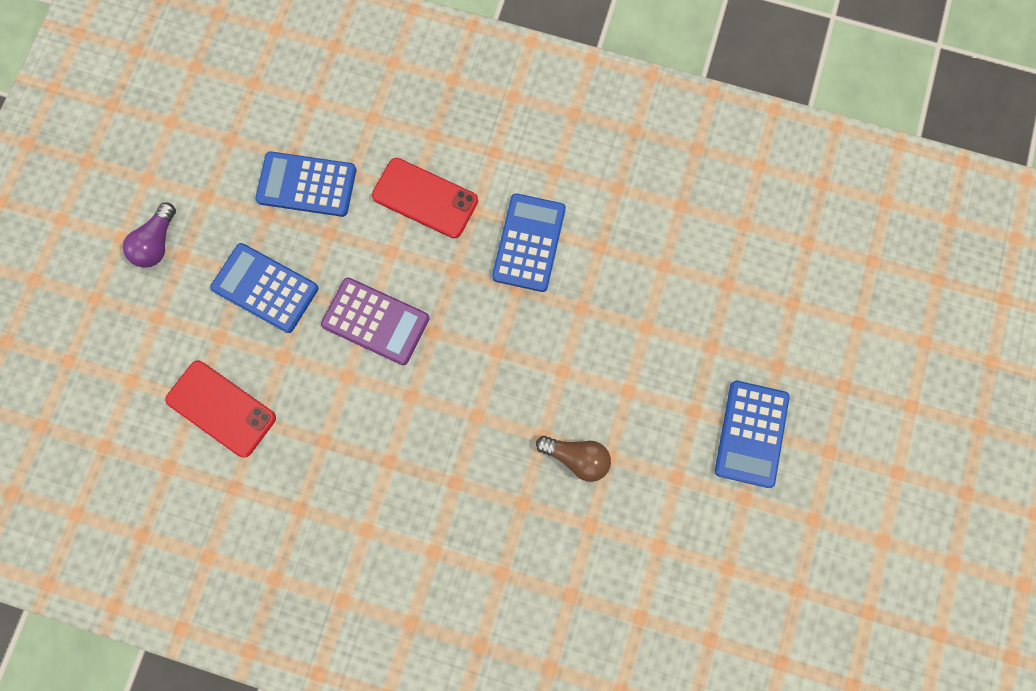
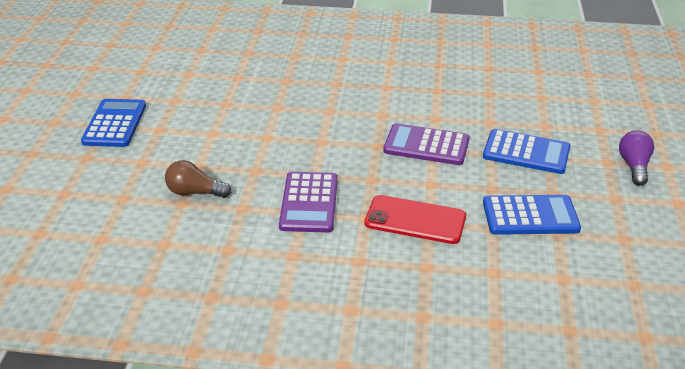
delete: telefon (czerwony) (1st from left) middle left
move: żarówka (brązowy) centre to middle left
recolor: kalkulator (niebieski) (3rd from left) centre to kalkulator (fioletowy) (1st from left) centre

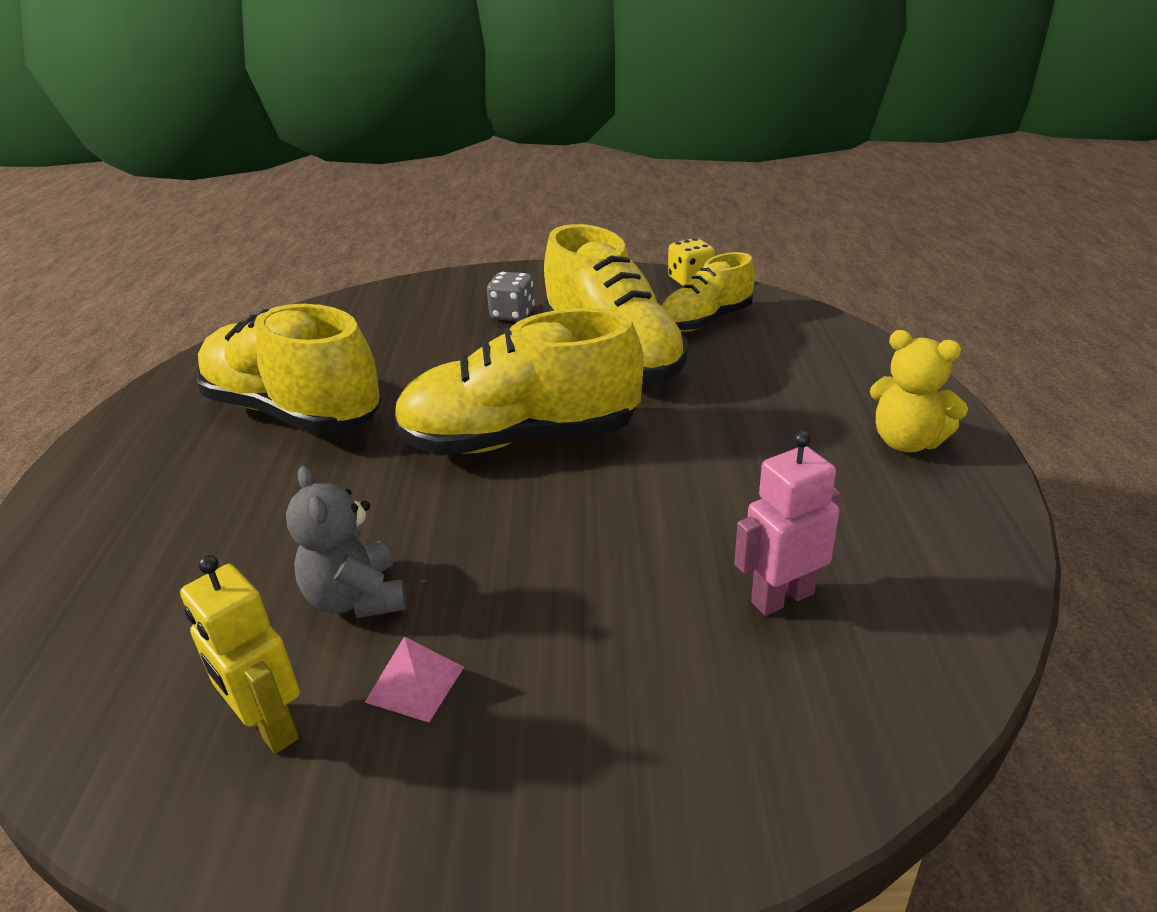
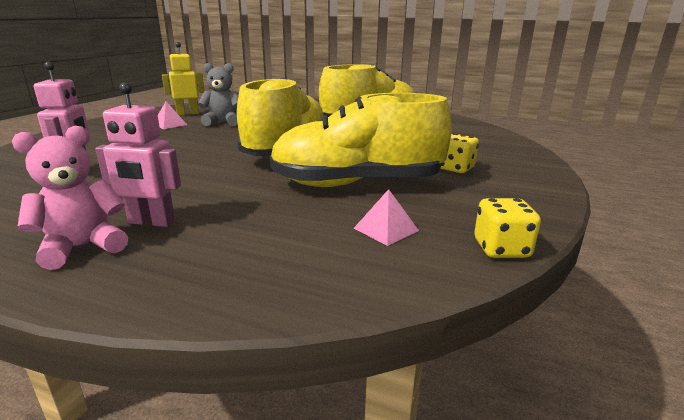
insert: robot (różowy) (2nd from left) middle left
replace: but (żółty) (4th from left) top centre to piramida (różowy) (2nd from left) centre
recolor: kostka do gry (szary) top centre to kostka do gry (żółty) (1st from left) middle right; miś (żółty) middle right to miś (różowy) middle left

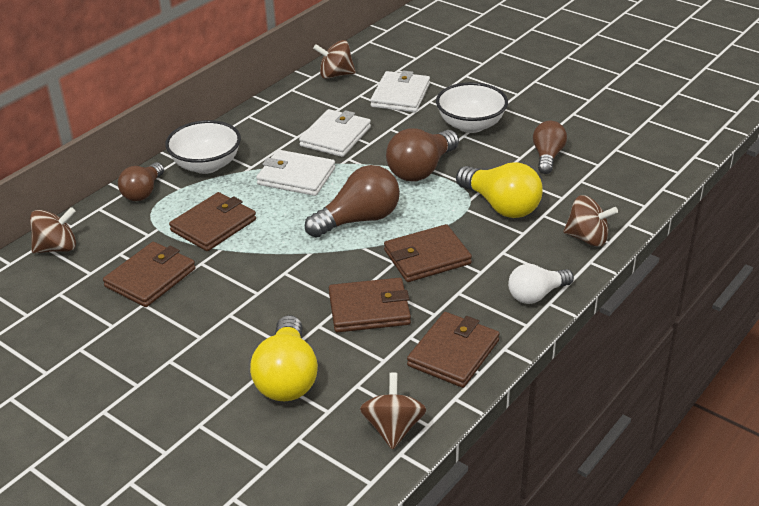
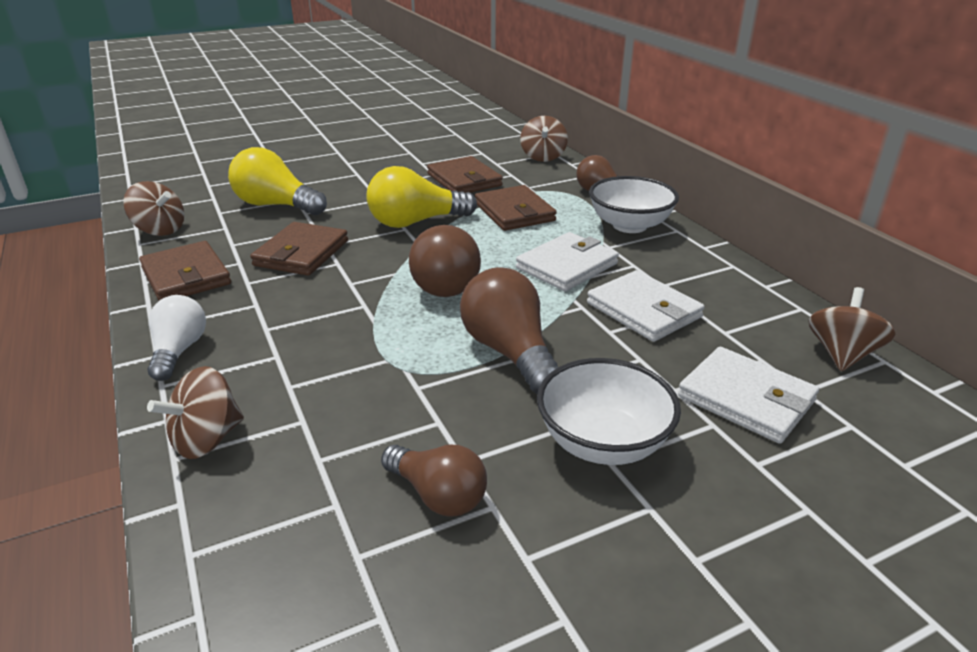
delete: portfel (brązowy) (4th from left) centre
move: żarówka (żółty) (2nd from left) centre to top centre

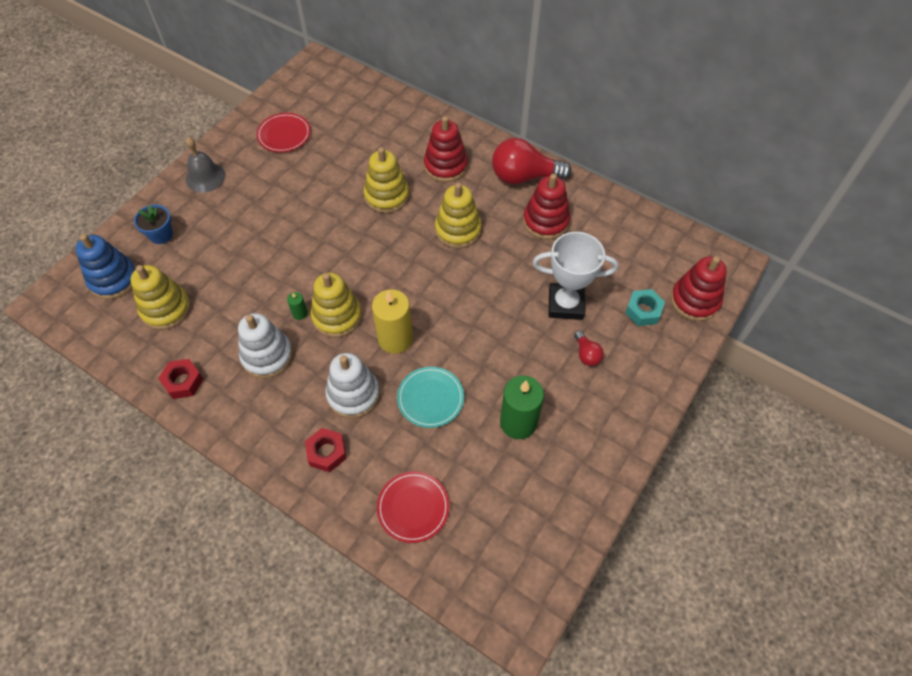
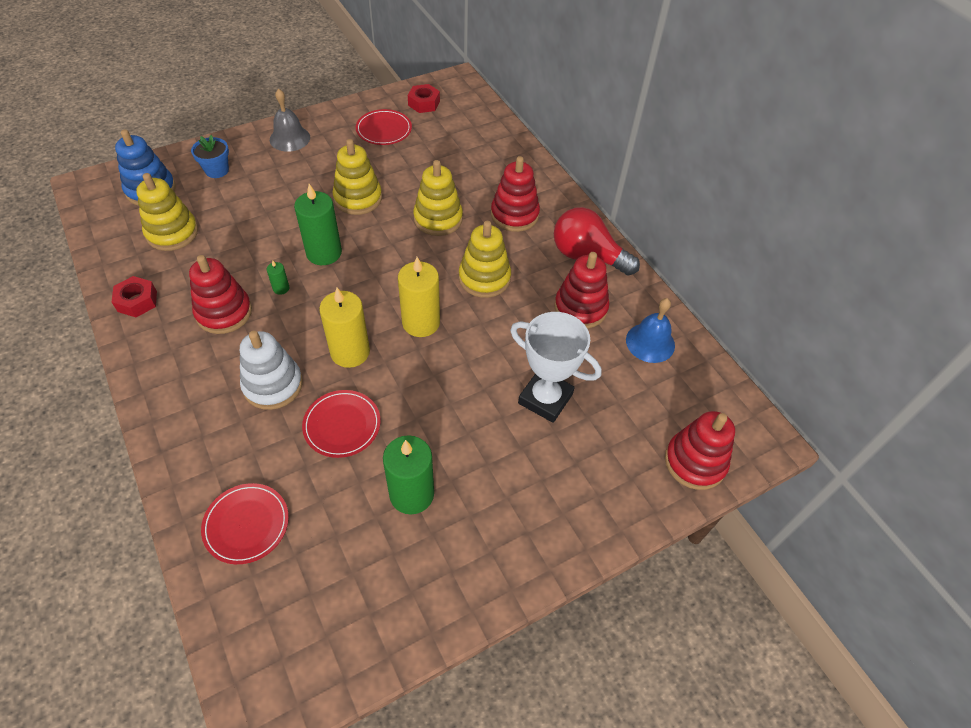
delete: nakrętka (turkusowy) middle right; żarówka (czerwony) (2nd from left) centre
insert: świeca (zielony) (2nd from left) top left; świeca (żółty) (2nd from left) centre; dzwonek (niebieski) middle right
move: zabawka nakładanka (żółty) (2nd from left) centre to top centre; nakrętka (czerwony) (2nd from left) centre to top centre
recolor: zabawka nakładanka (biały) (1st from left) middle left to zabawka nakładanka (czerwony) (1st from left) middle left; talerz (turkusowy) centre to talerz (czerwony) (2nd from left) centre

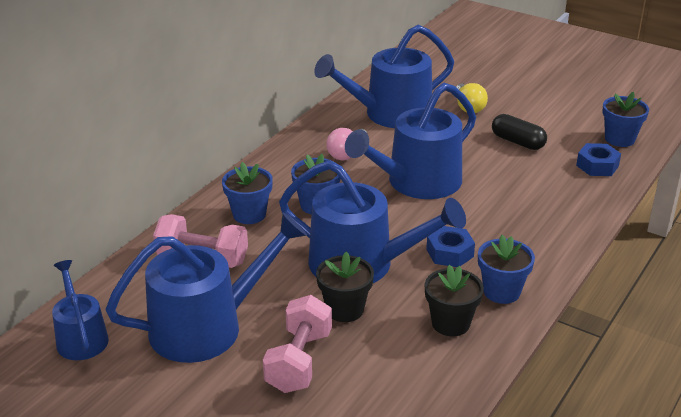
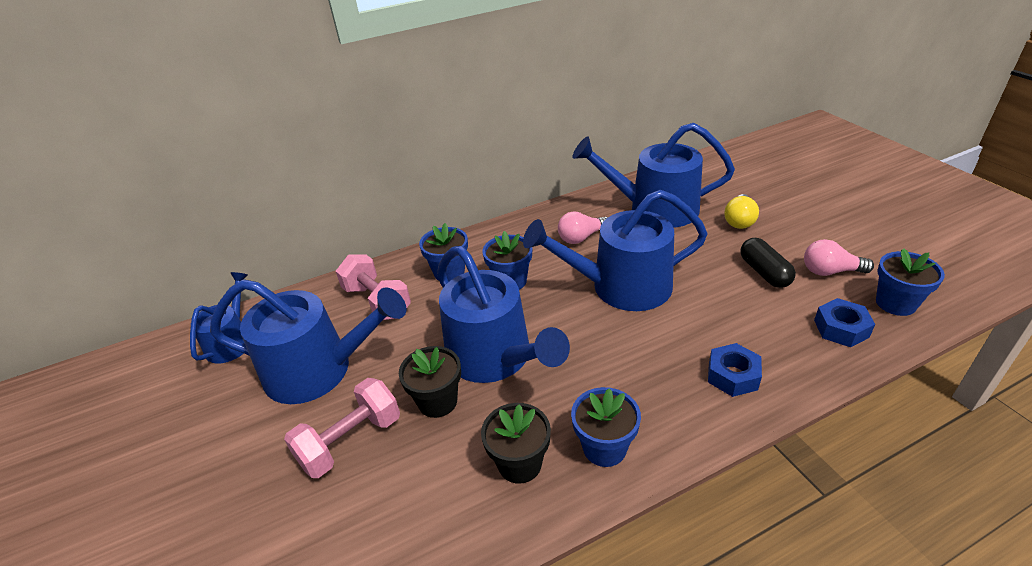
insert: żarówka (różowy) (2nd from left) middle right
move: nakrętka (niebieski) (1st from left) centre to middle right

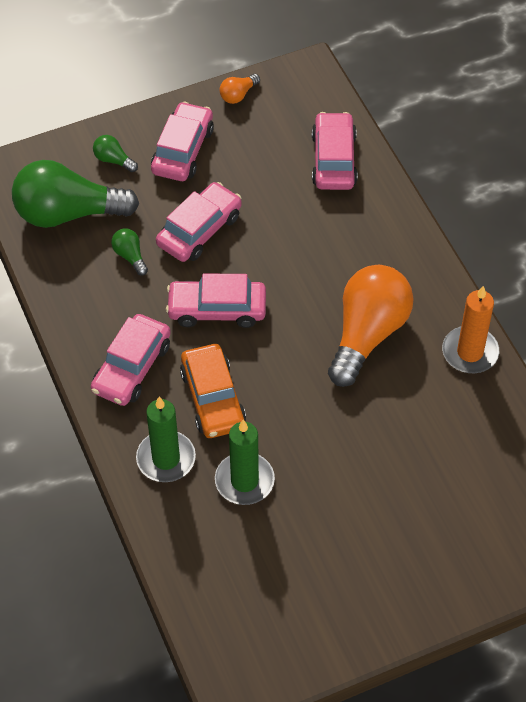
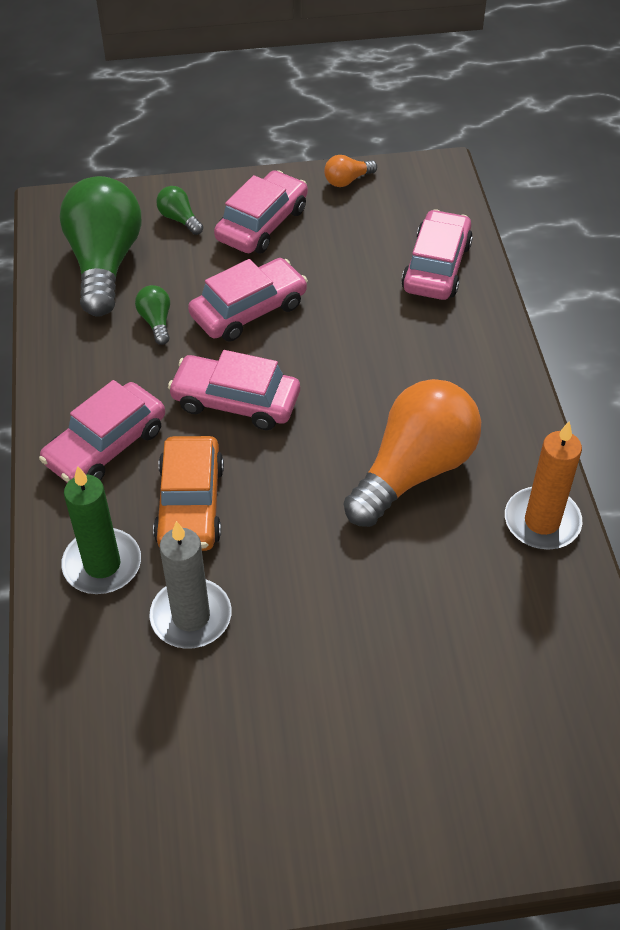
recolor: świeca (zielony) (2nd from left) centre to świeca (szary) middle left
rotate: żarówka (zielony) (1st from left) top left = top left 75 degrees clockwise

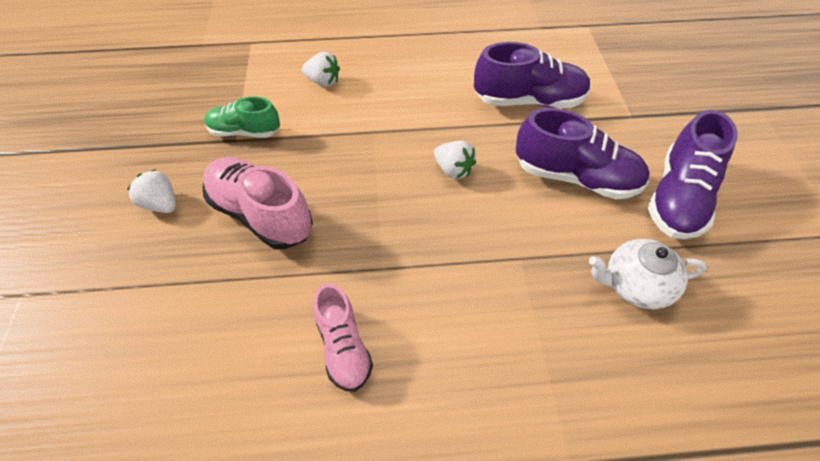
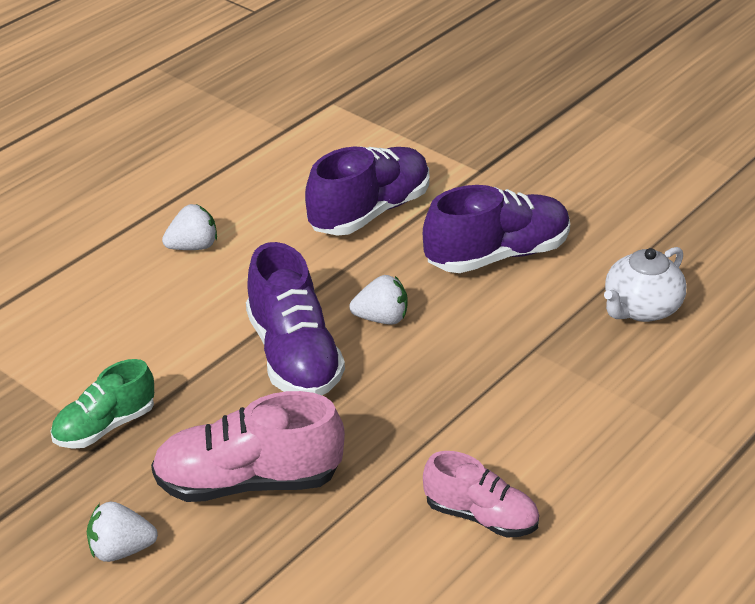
move: truskawka (biały) (2nd from left) top centre to middle left; but (fioletowy) (3rd from left in the first image) middle right to but (fioletowy) (1st from left) centre

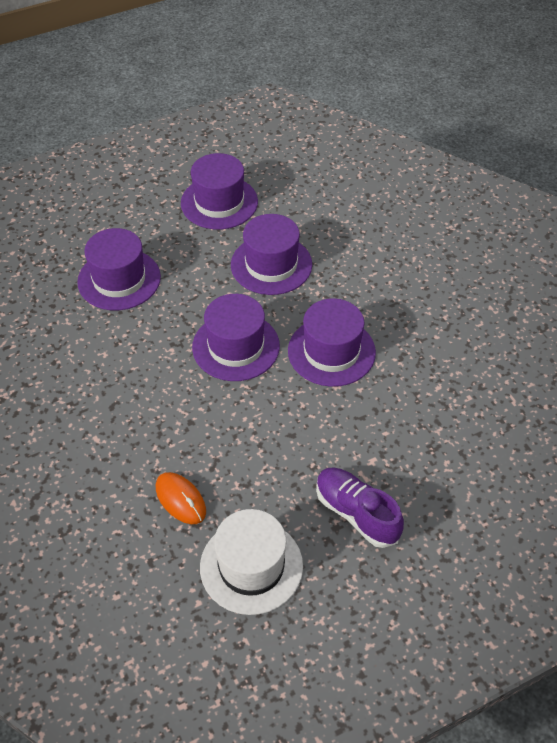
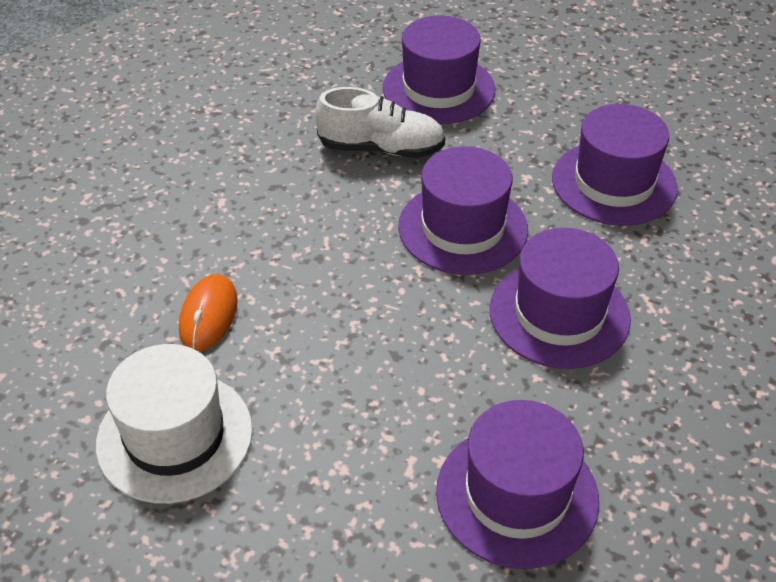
delete: but (fioletowy) bottom centre
insert: but (biały) top centre
move: kapelusz (fioletowy) (2nd from left in the first image) top centre to kapelusz (fioletowy) (3rd from left) bottom centre

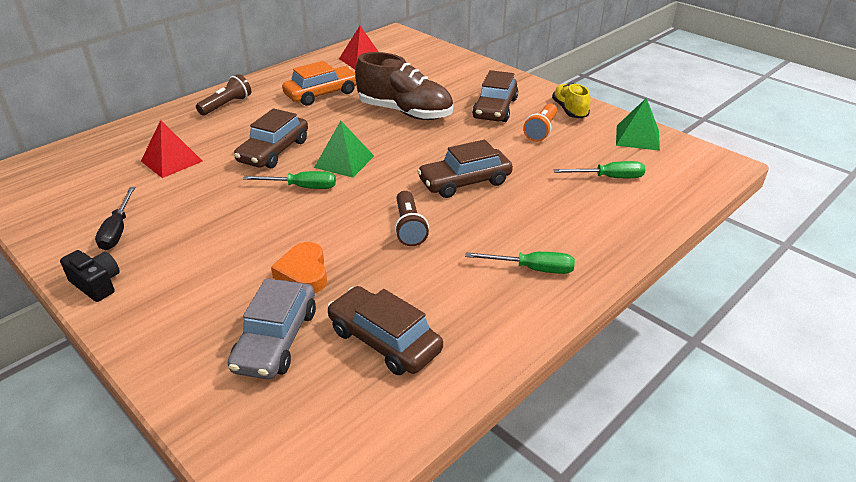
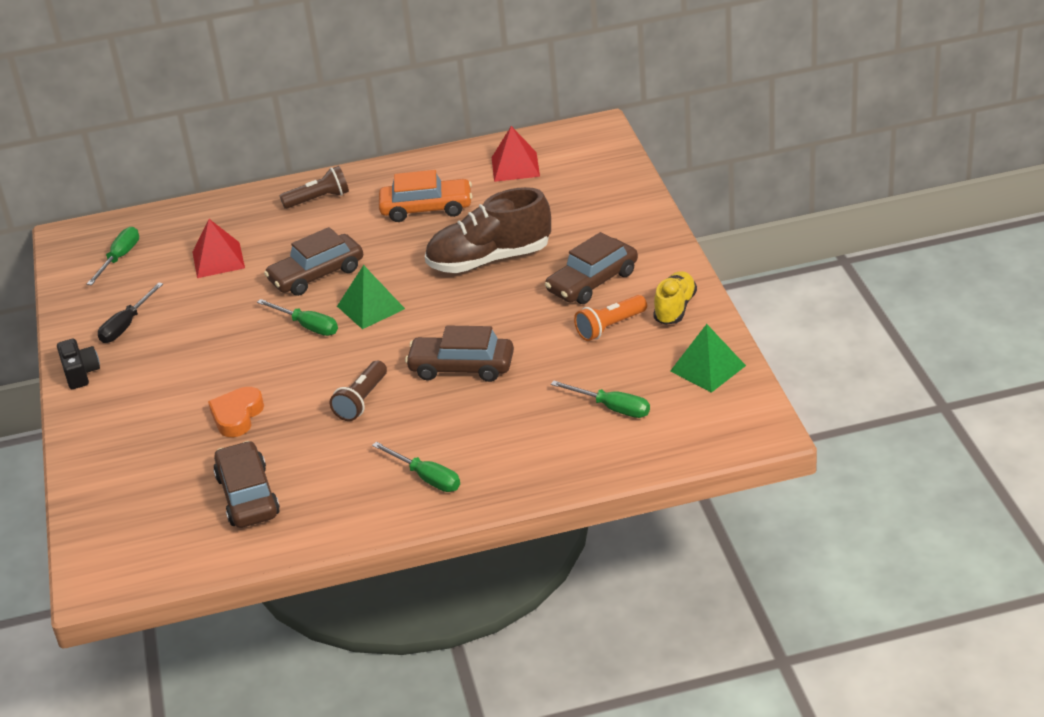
delete: samochód (szary) bottom left
insert: śrubokręt (zielony) (1st from left) middle left
rotate: but (brązowy) top centre = top centre 105 degrees clockwise

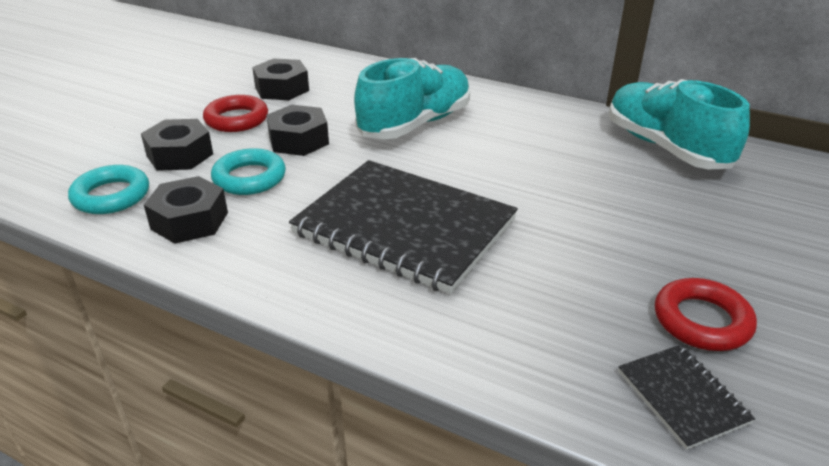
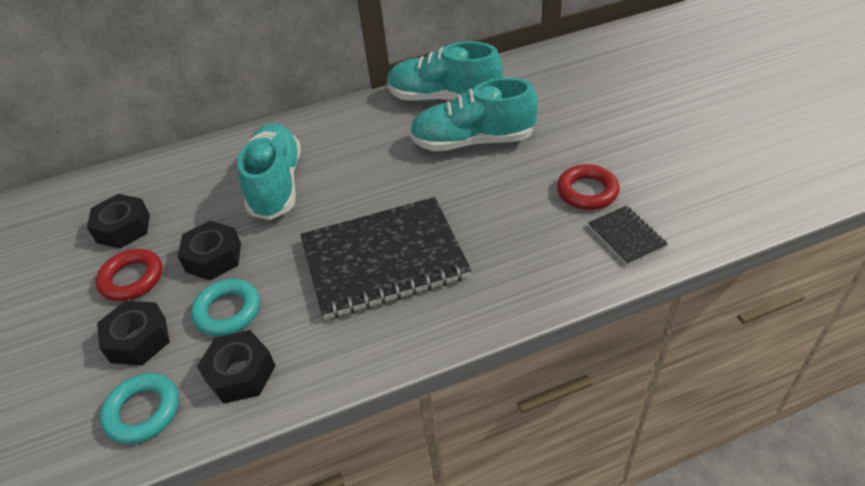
insert: but (turkusowy) (3rd from left) top centre
rotate: zeszyt (czarny) (2nd from left) bottom right = middle right 45 degrees clockwise

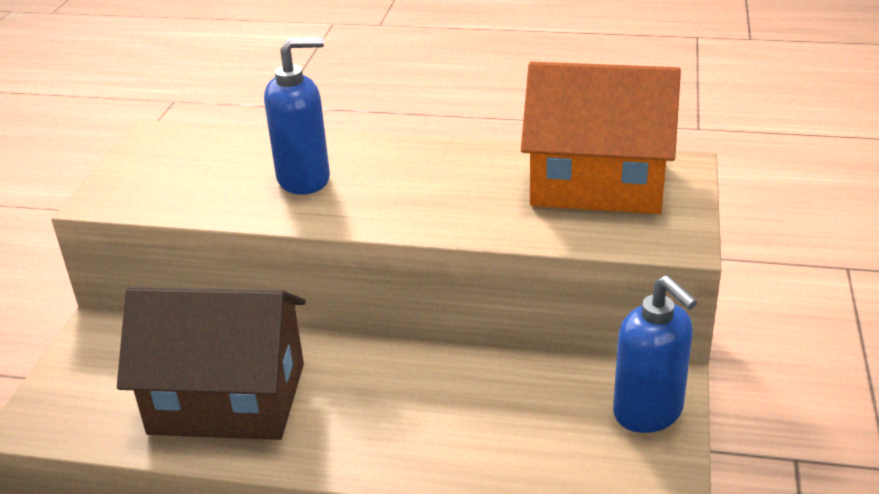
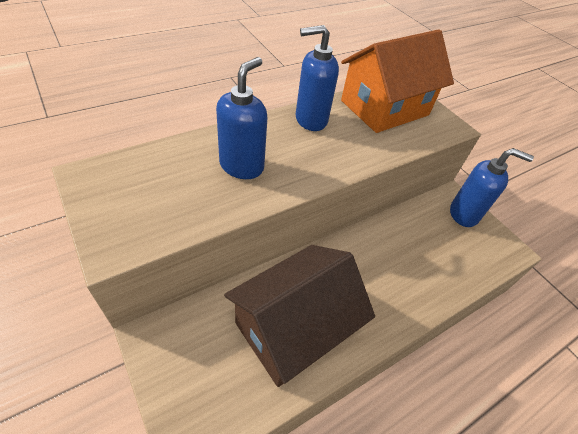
insert: dozownik mydła (niebieski) (2nd from left) top centre

